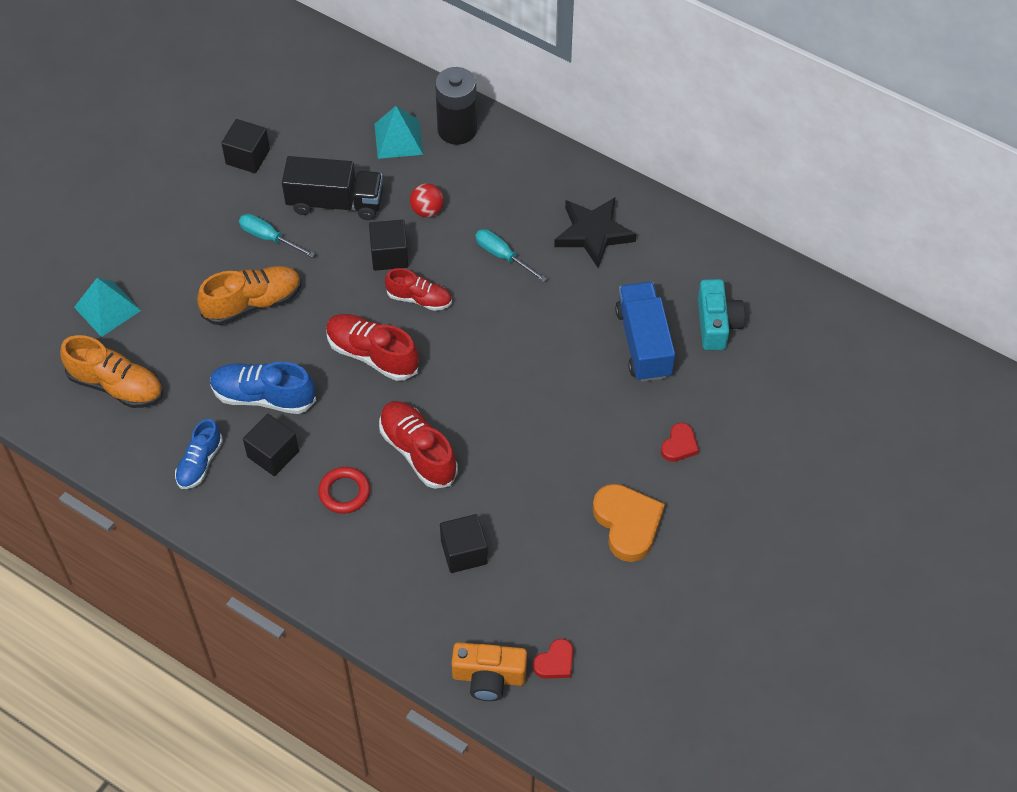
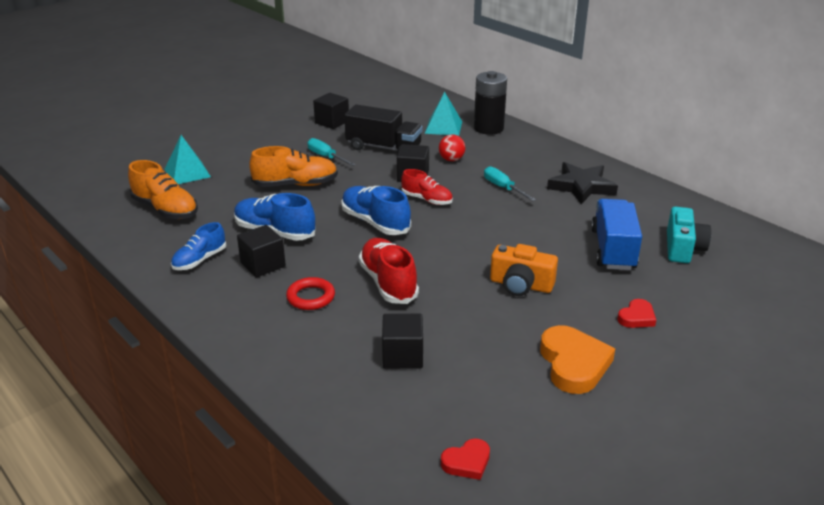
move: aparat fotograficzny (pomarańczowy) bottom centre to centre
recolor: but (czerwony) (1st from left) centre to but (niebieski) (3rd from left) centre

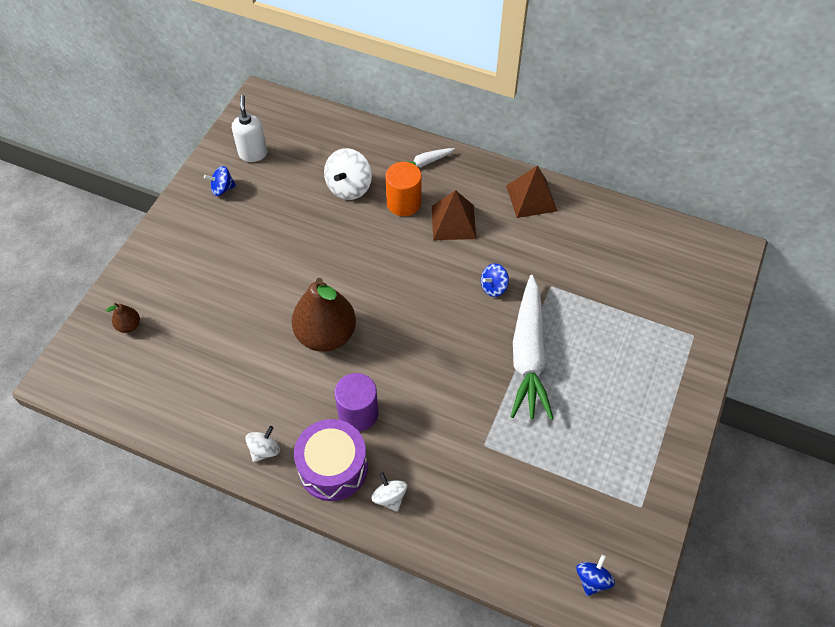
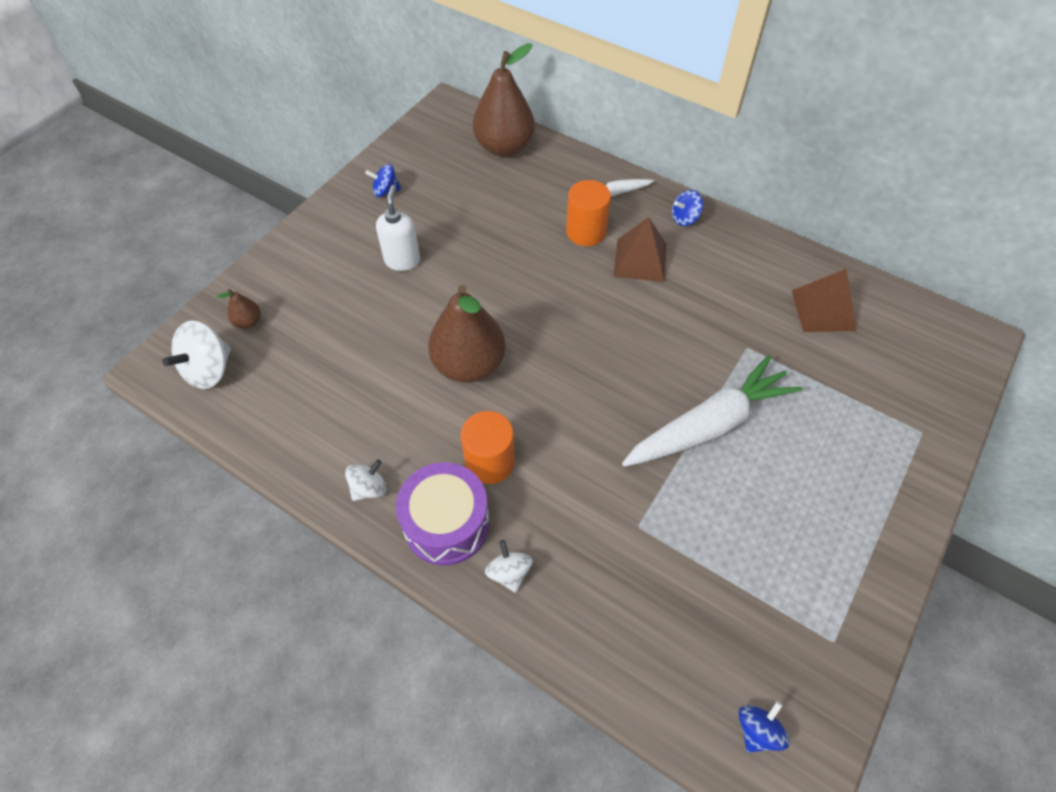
insert: gruszka (brązowy) (3rd from left) top centre
move: dozownik mydła (biały) top left to top centre; bączek (biały) (2nd from left in the first image) top centre to bączek (biały) (1st from left) middle left; piramida (brązowy) (2nd from left) top centre to middle right; bączek (niebieski) (2nd from left) centre to top centre
recolor: walec (fioletowy) centre to walec (pomarańczowy) (1st from left) centre
rotate: marchewka (biały) (2nd from left) centre = middle right 135 degrees counterclockwise

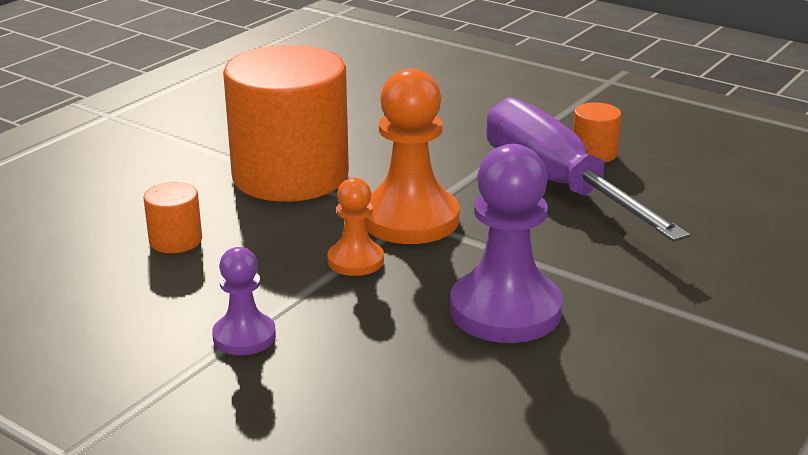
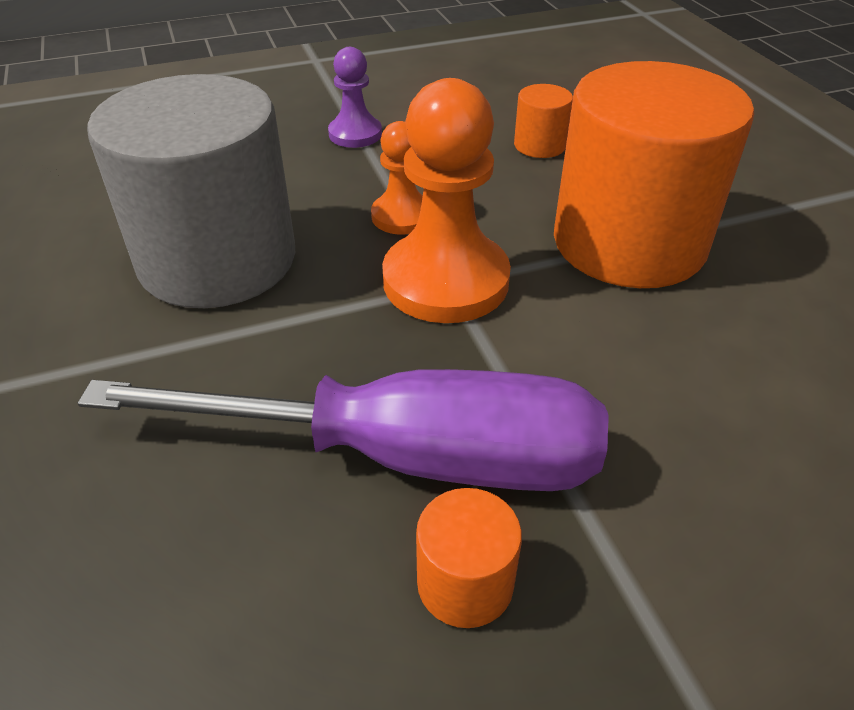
replace: pionek (fioletowy) (2nd from left) centre to walec (szary) top left

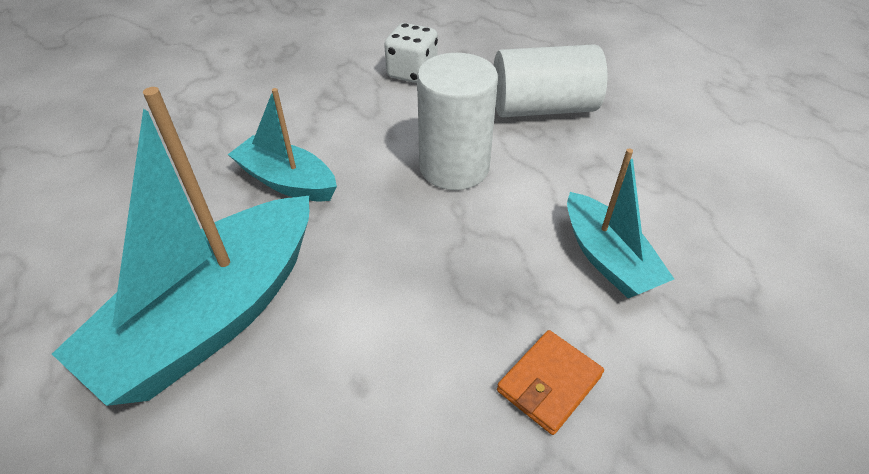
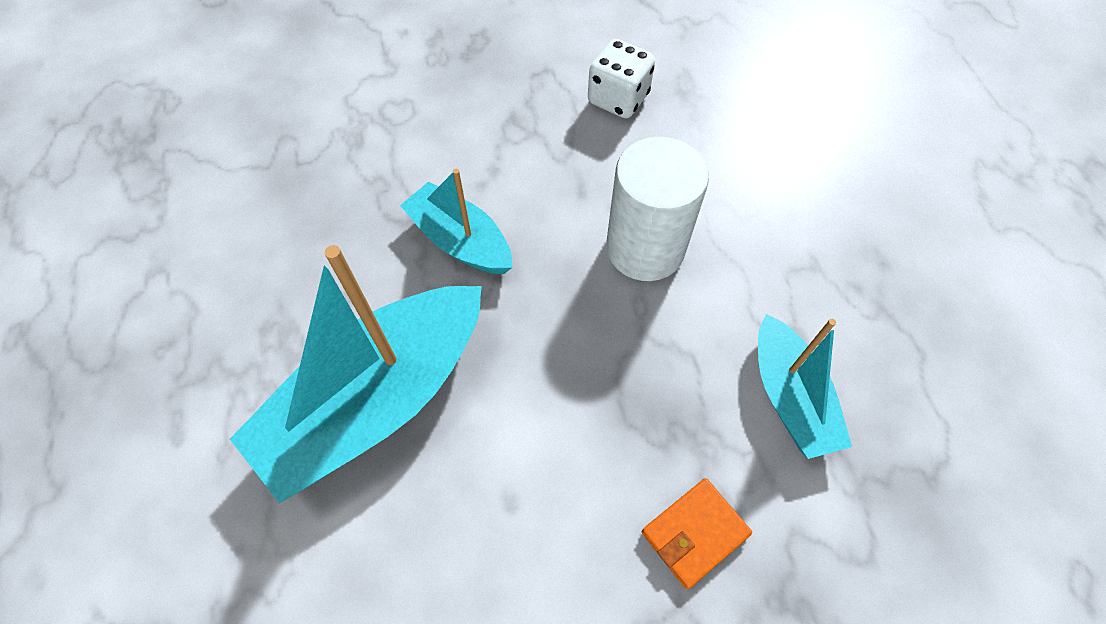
delete: walec (biały) (2nd from left) top centre

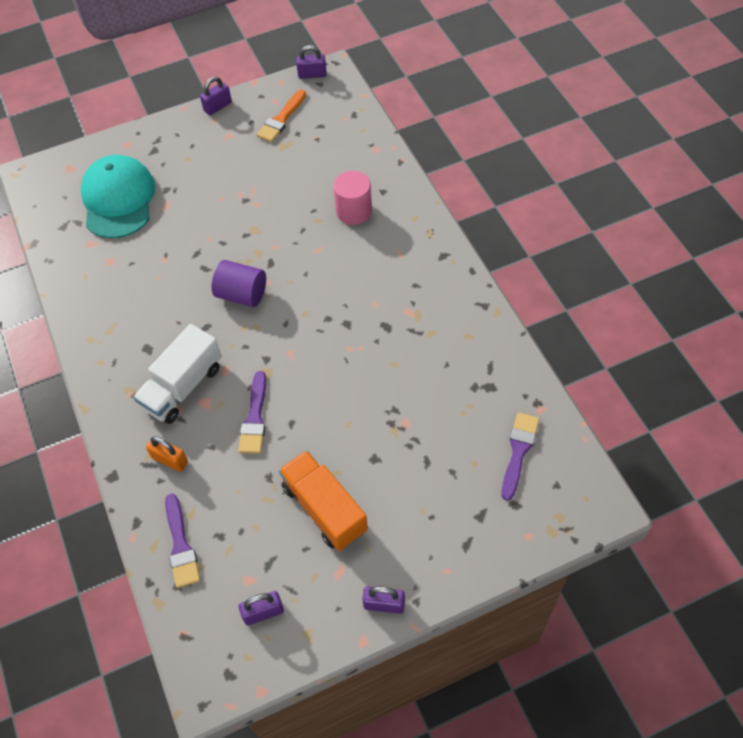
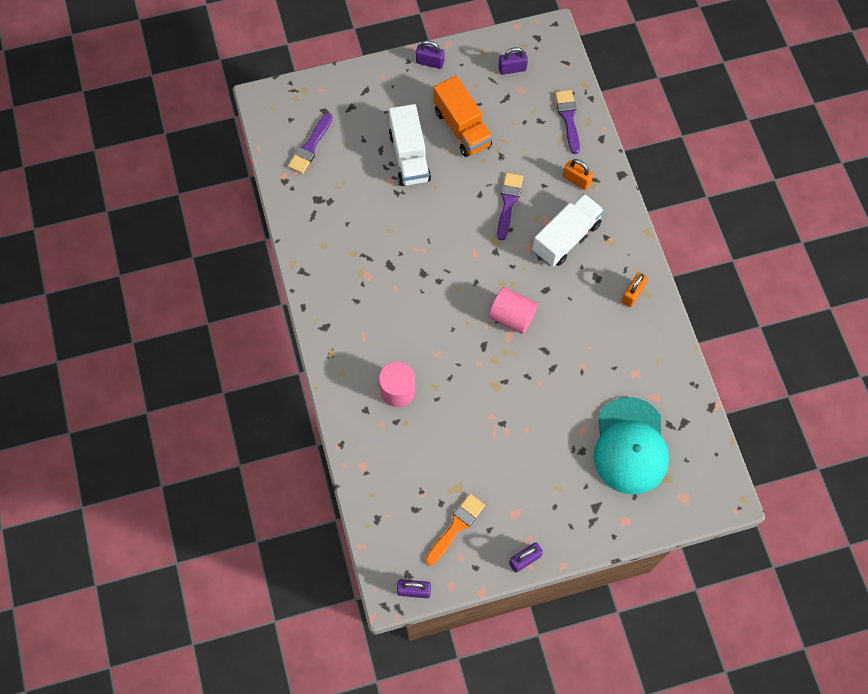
insert: ciężarówka (biały) (1st from left) top centre; kłódka (pomarańczowy) (2nd from left) middle right
recolor: walec (fioletowy) middle left to walec (różowy) (2nd from left) centre

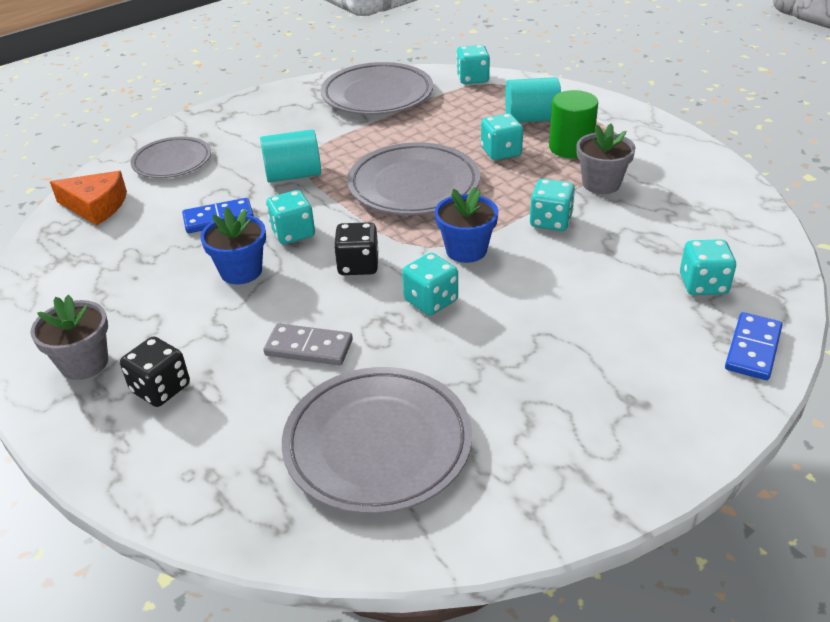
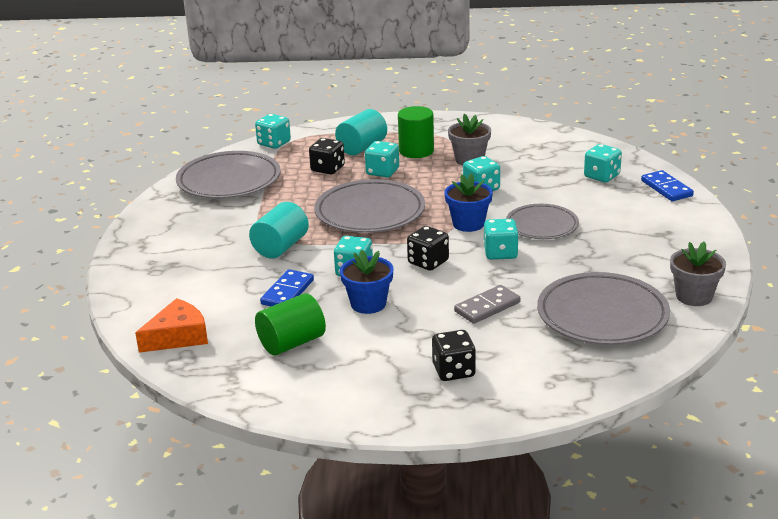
insert: kostka do gry (czarny) (1st from left) top centre; walec (zielony) (1st from left) centre
move: talerz (szary) (1st from left in the first image) top left to talerz (szary) (3rd from left) middle right; doniczka (szary) (1st from left in the first image) middle left to doniczka (szary) (2nd from left) middle right

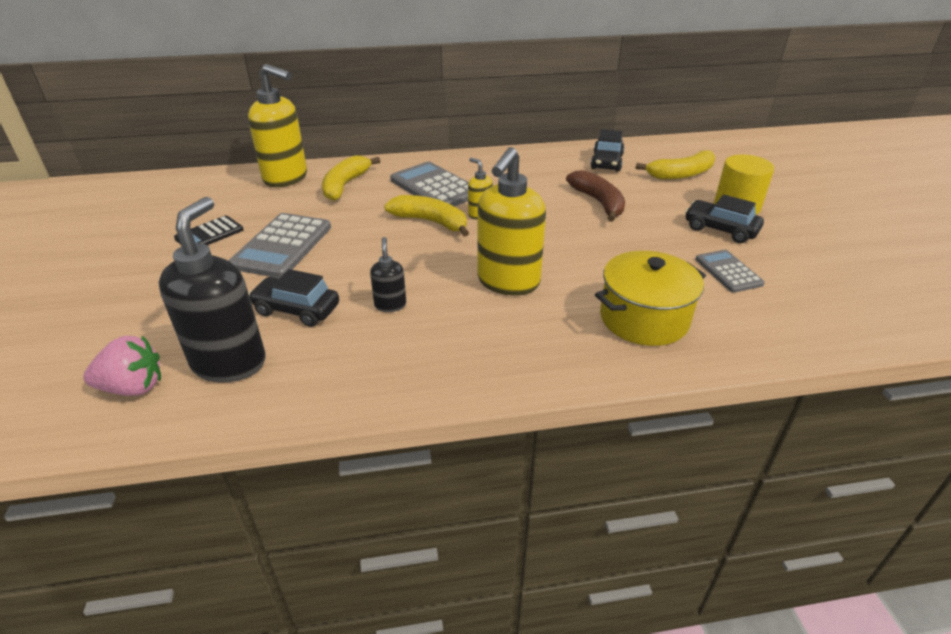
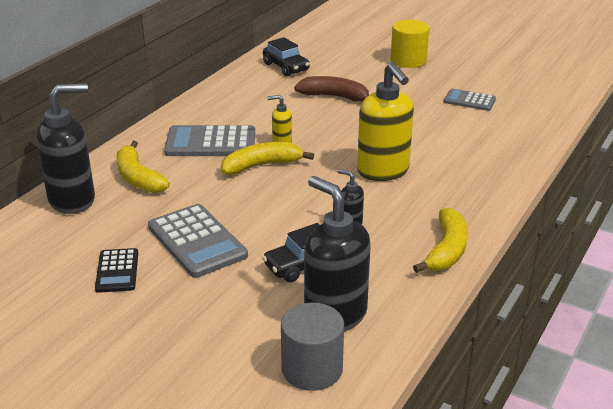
delete: samochód (czarny) (3rd from left) middle right; garnek (żółty) middle right
move: banan (żółty) (3rd from left) top right to middle right
replace: truskawka (różowy) middle left to walec (szary) bottom centre
recolor: dozownik mydła (żółty) (1st from left) top left to dozownik mydła (czarny) (1st from left) middle left

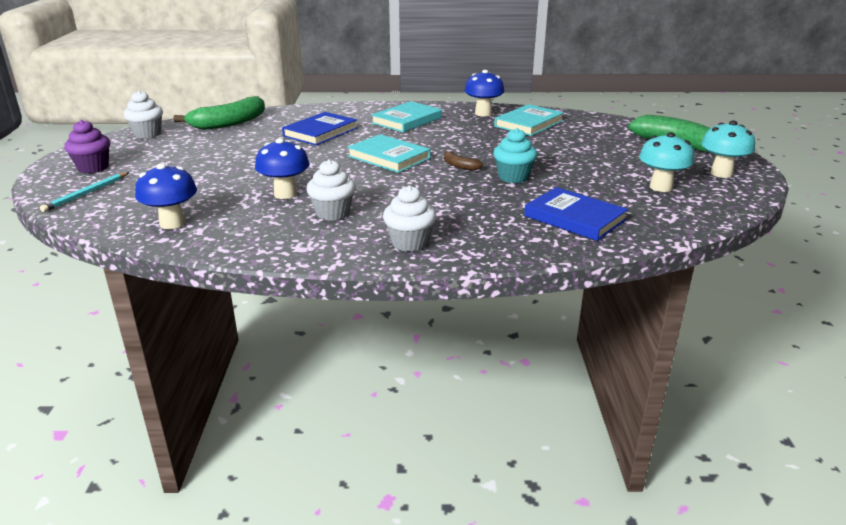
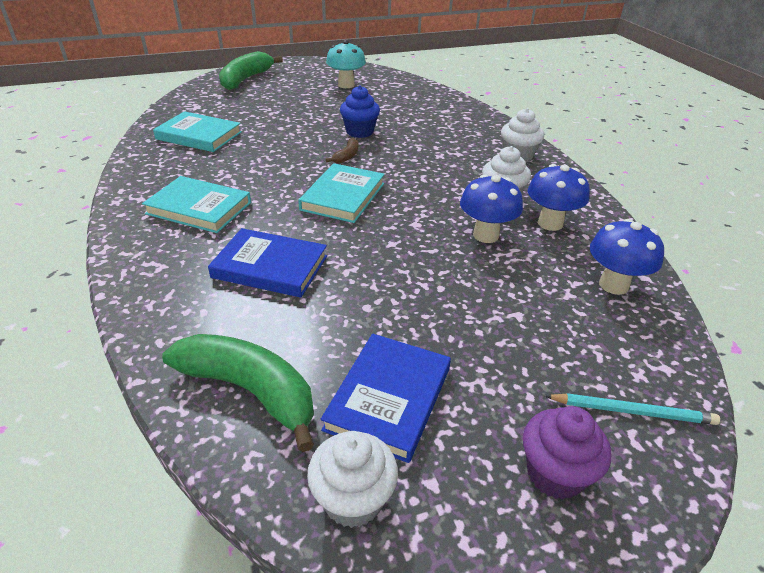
delete: grzyb (turkusowy) (2nd from left) top right
move: grzyb (niebieski) (3rd from left in the first image) top centre to grzyb (niebieski) (2nd from left) middle right; książka (niebieski) (2nd from left) middle right to bottom centre
recolor: muffinka (turkusowy) top centre to muffinka (niebieski) top centre

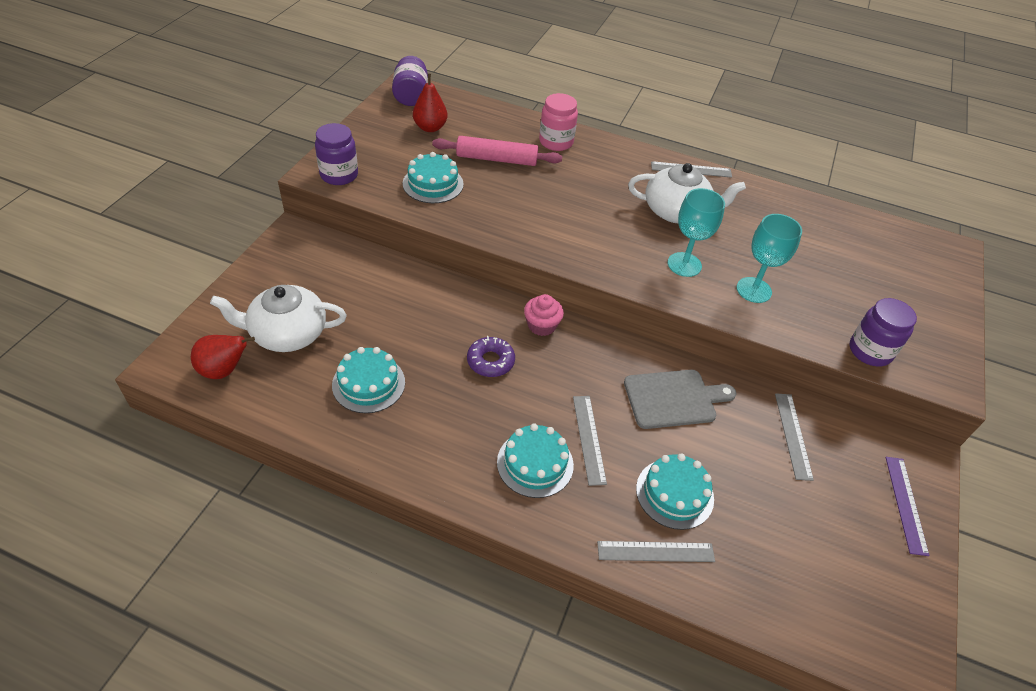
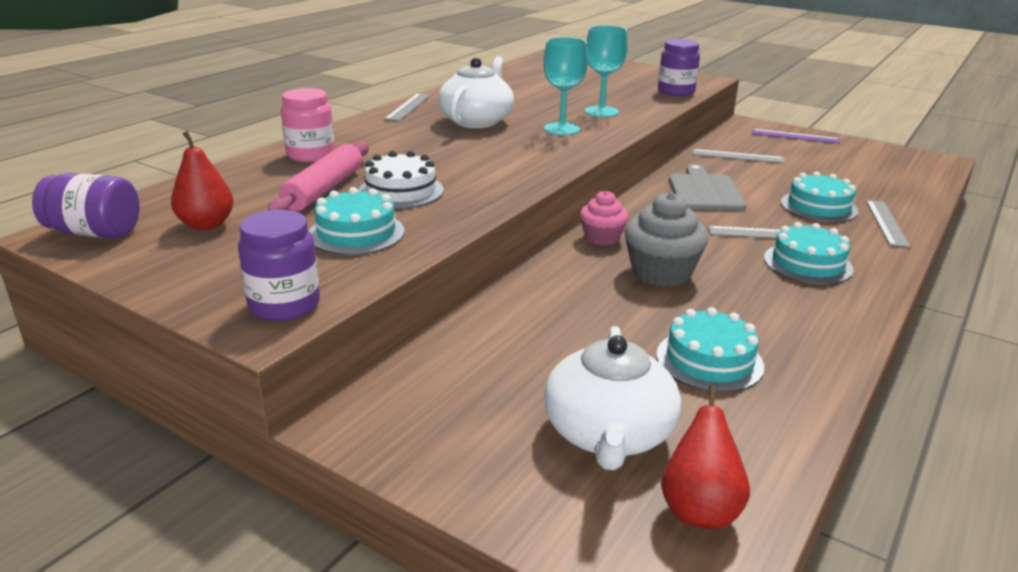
insert: tort (biały) top centre
replace: donut (fioletowy) centre to muffinka (szary) centre

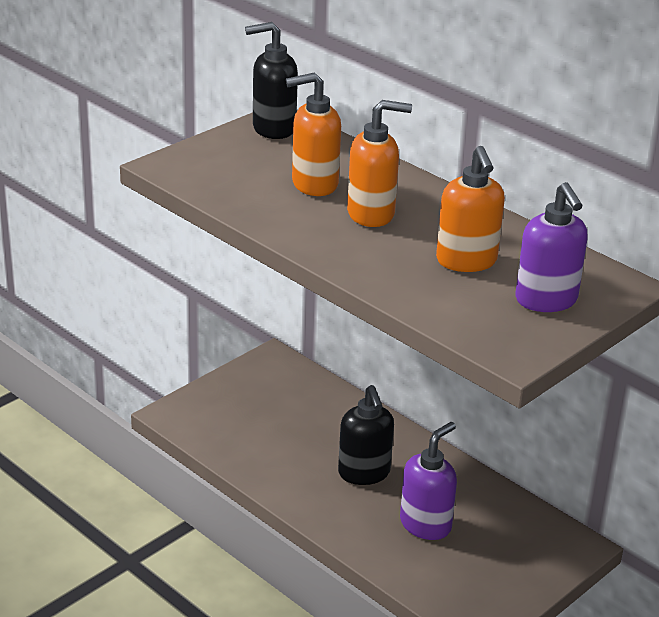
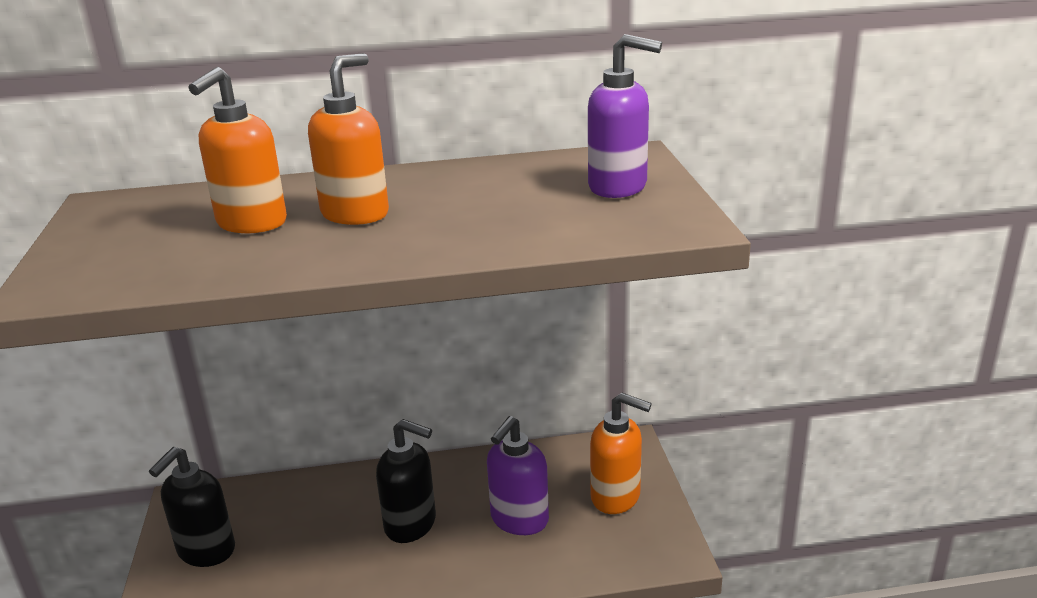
move: dozownik mydła (czarny) (1st from left) top centre to bottom left; dozownik mydła (pomarańczowy) (3rd from left) middle right to bottom centre
rotate: dozownik mydła (fioletowy) (1st from left) bottom centre = bottom centre 135 degrees counterclockwise

